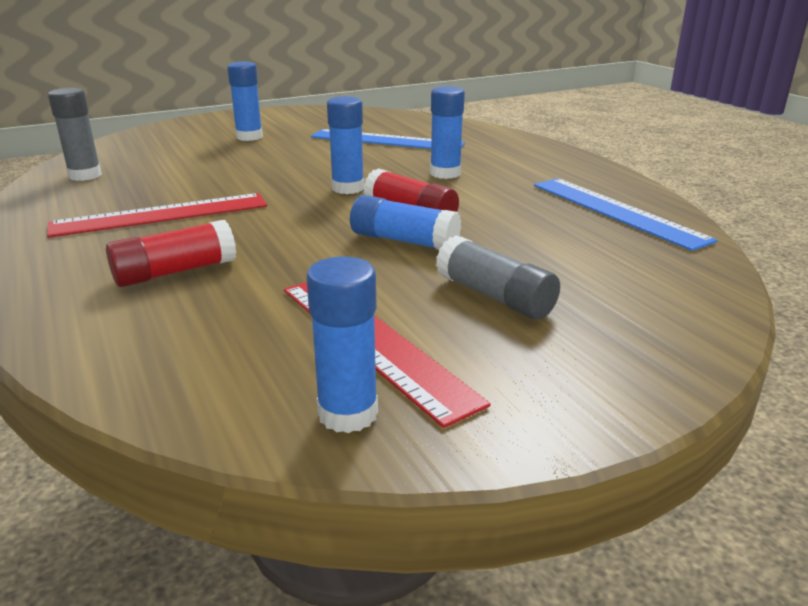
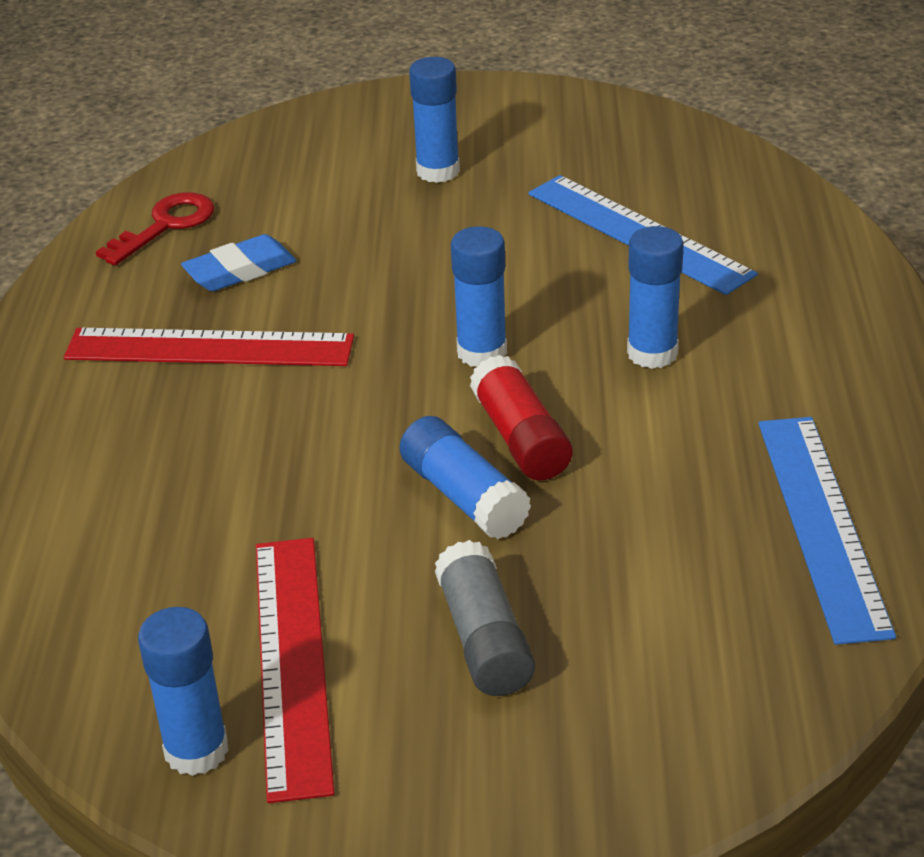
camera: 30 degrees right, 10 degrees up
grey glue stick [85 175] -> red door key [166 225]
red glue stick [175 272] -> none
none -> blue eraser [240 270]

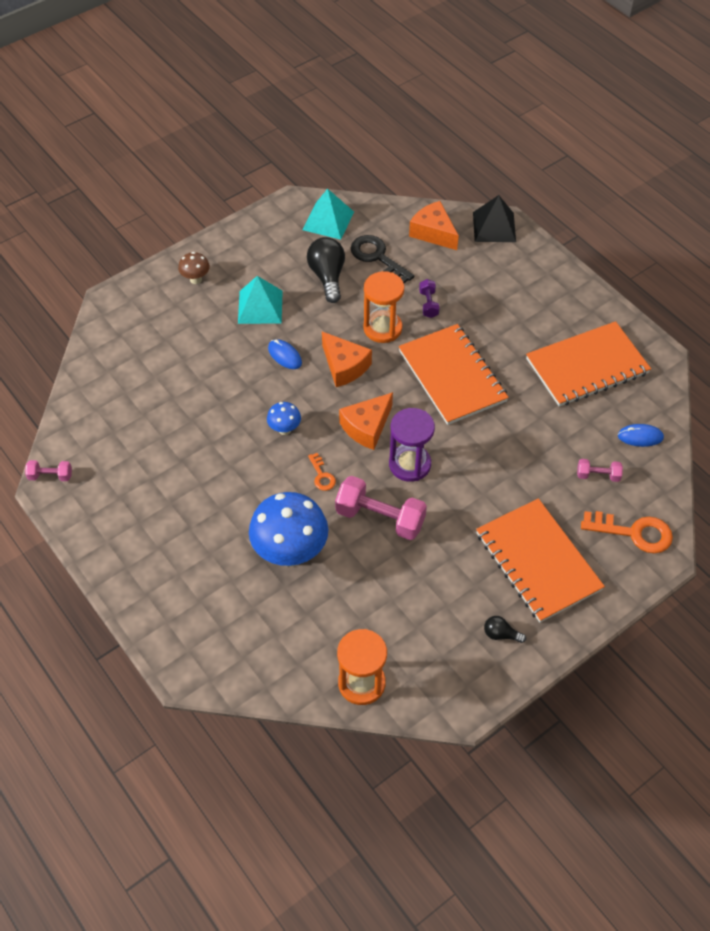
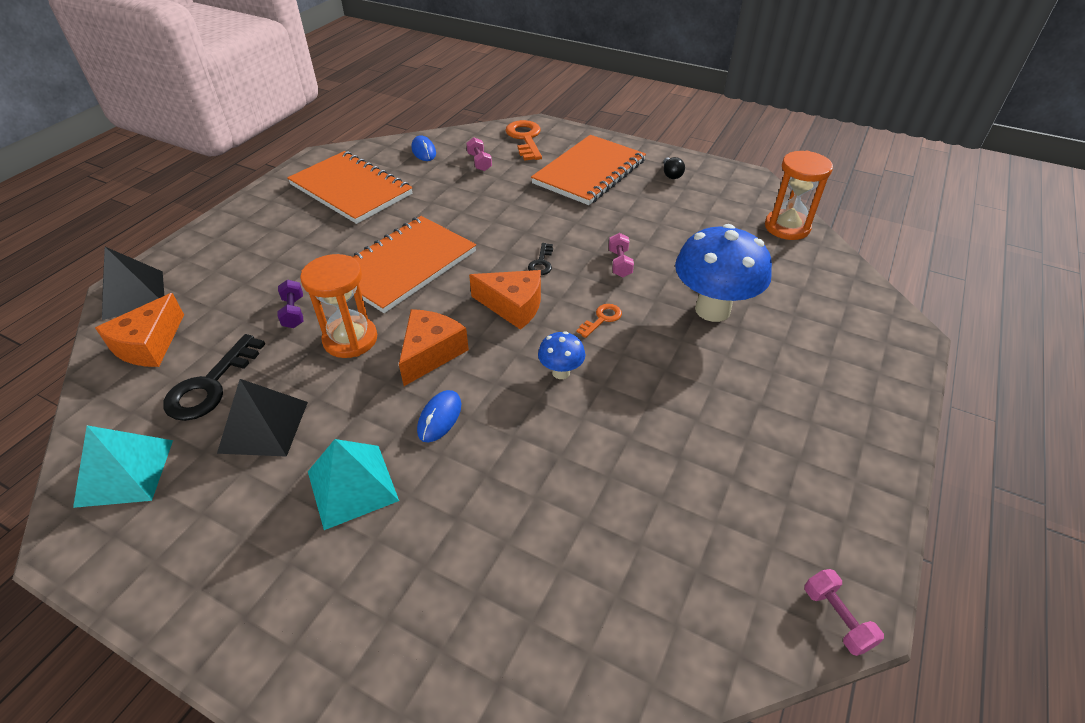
camera: 115 degrees left, 10 degrees down
black bulb [327 277] -> black solid pyramid [263 427]
brown toadstool [196 279] -> none
royal purple free weight [428 304] -> royal purple free weight [293 312], 75 degrees counterclockwise
royal purple sand timer [409 464] -> black door key [541 263]
rose-pink free weight [380 518] -> rose-pink free weight [620 263], x0.51

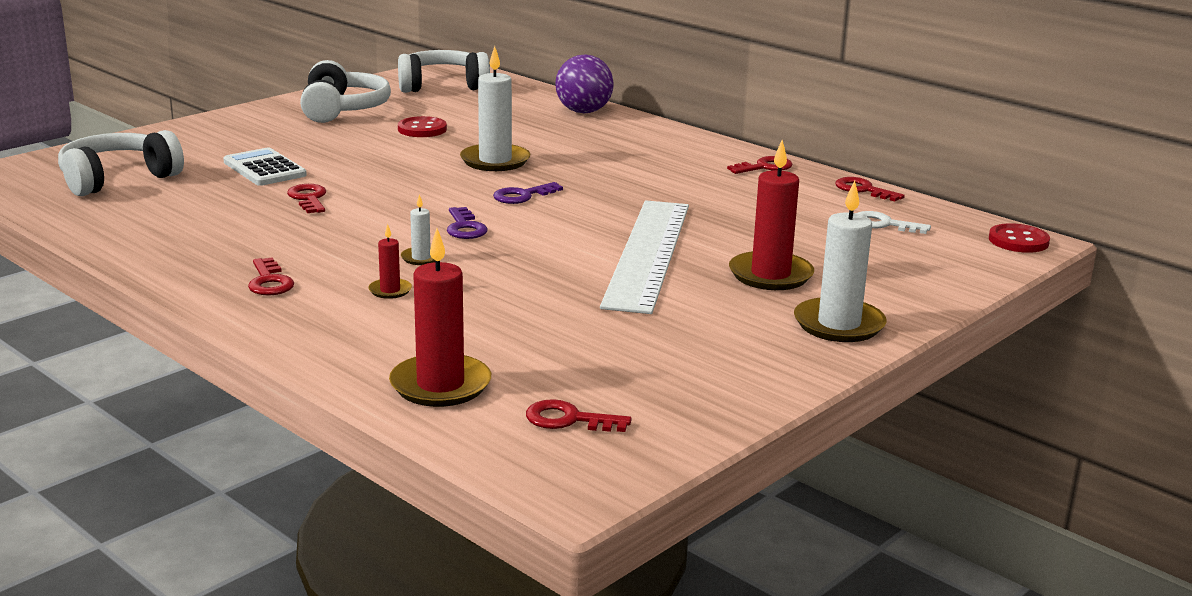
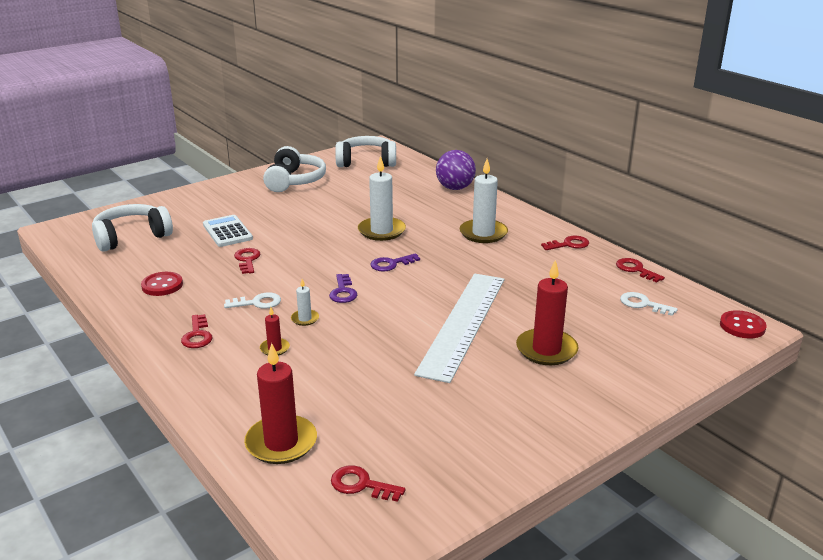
camera: 10 degrees right, 5 degrees up
red shirt button [422 129] -> red shirt button [162 285], relocated
white wax candle [839 324] -> white wax candle [483 233], relocated
none -> white door key [257 303]

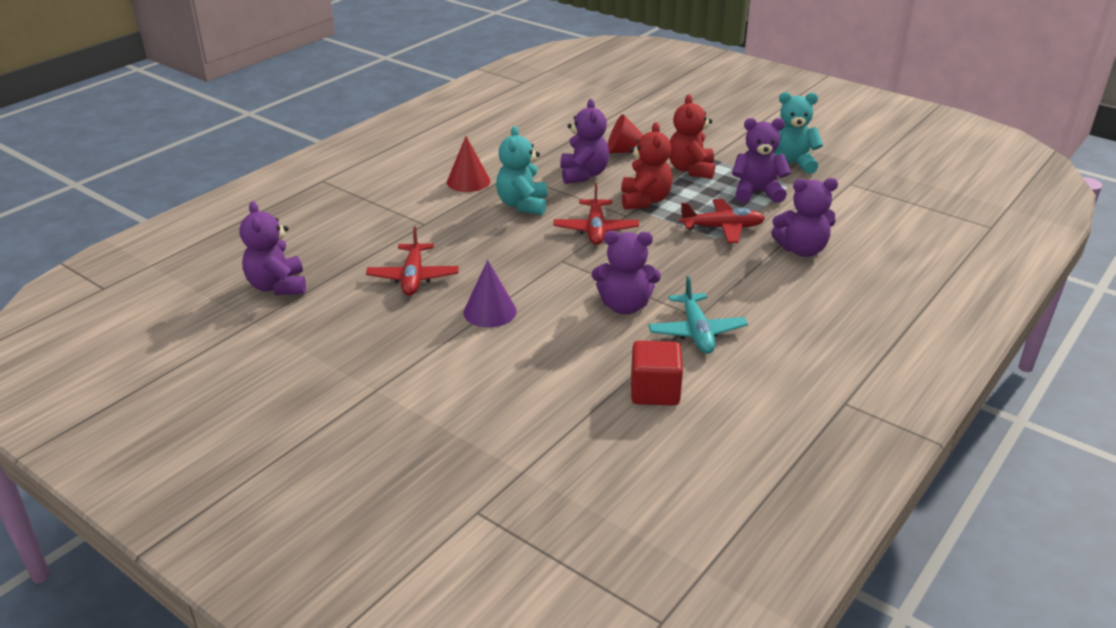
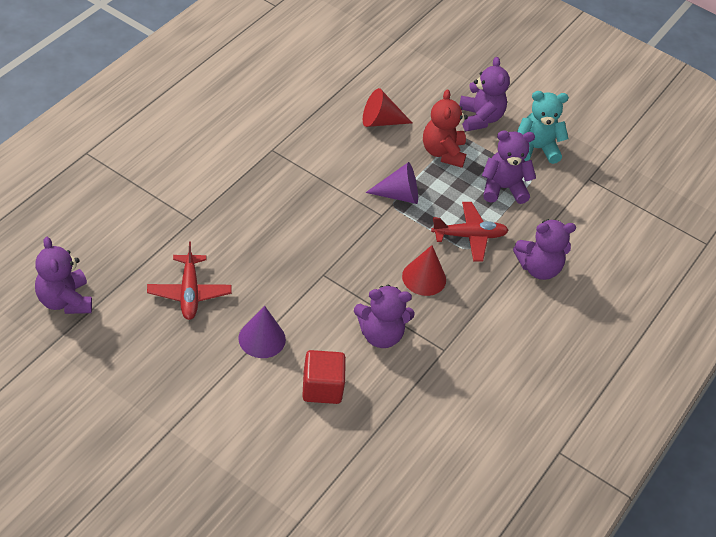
camera: 10 degrees left, 15 degrees up
royal purple teddy bear [583 175] -> royal purple teddy bear [479 118], relocated
red teddy bear [645 200] -> royal purple solid cone [399 195]
turquoise teddy bear [523 205] -> none
red solid cone [468 181] -> red solid cone [424 278], relocated
red aeroplane [596 230] -> none
turquoise aeroplane [696 332] -> none
red block [654 391] -> red block [322 388], relocated

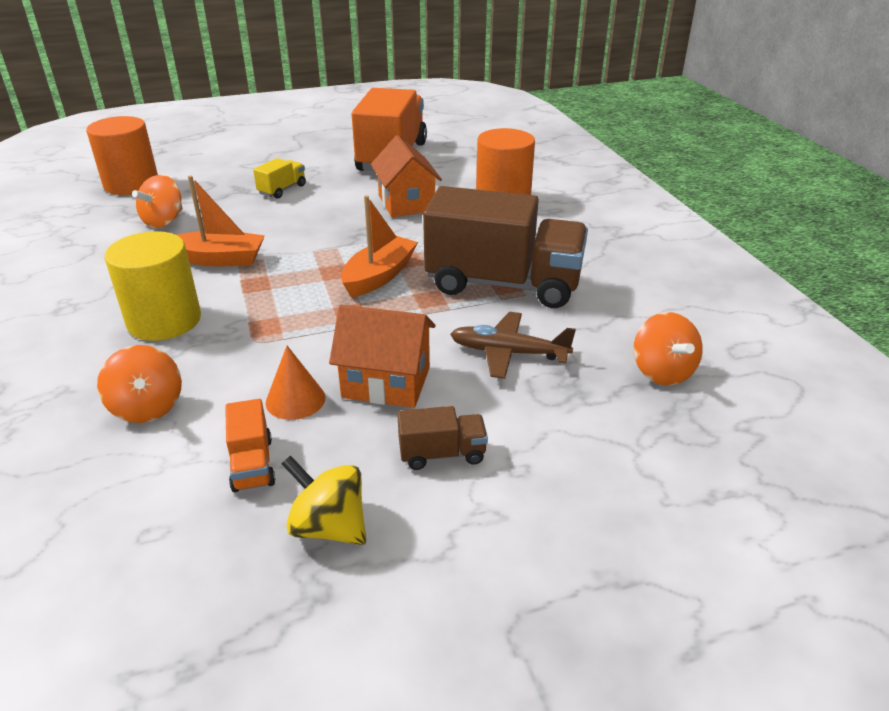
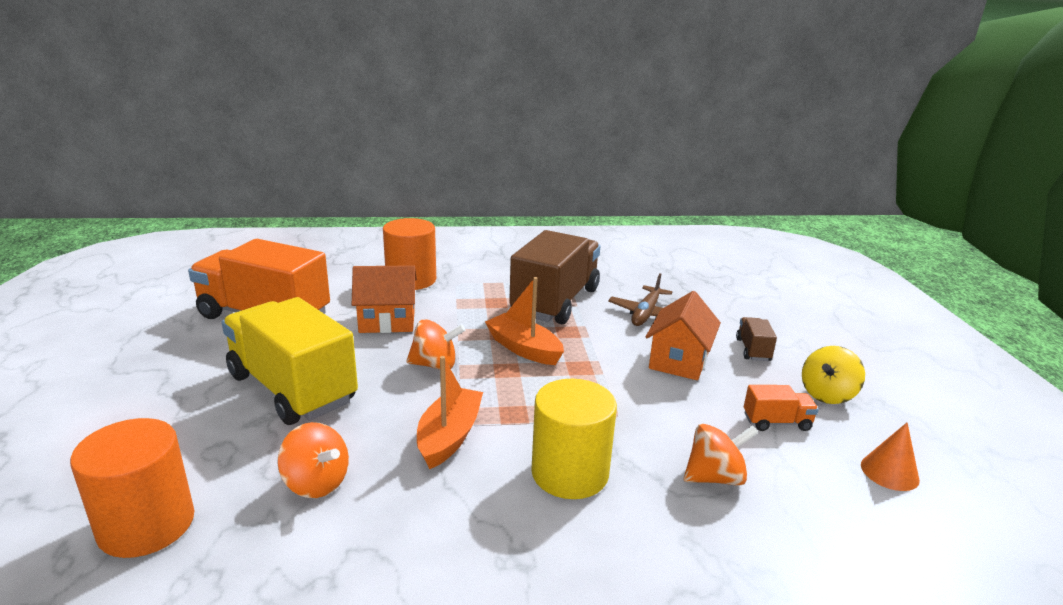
camera: 80 degrees left, 10 degrees down
yellow toy truck [282 190] -> yellow toy truck [292 388], x2.39
bright orange whirligig [662 372] -> bright orange whirligig [435 365], relocated
bright orange solid cone [295 400] -> bright orange solid cone [889 472], relocated

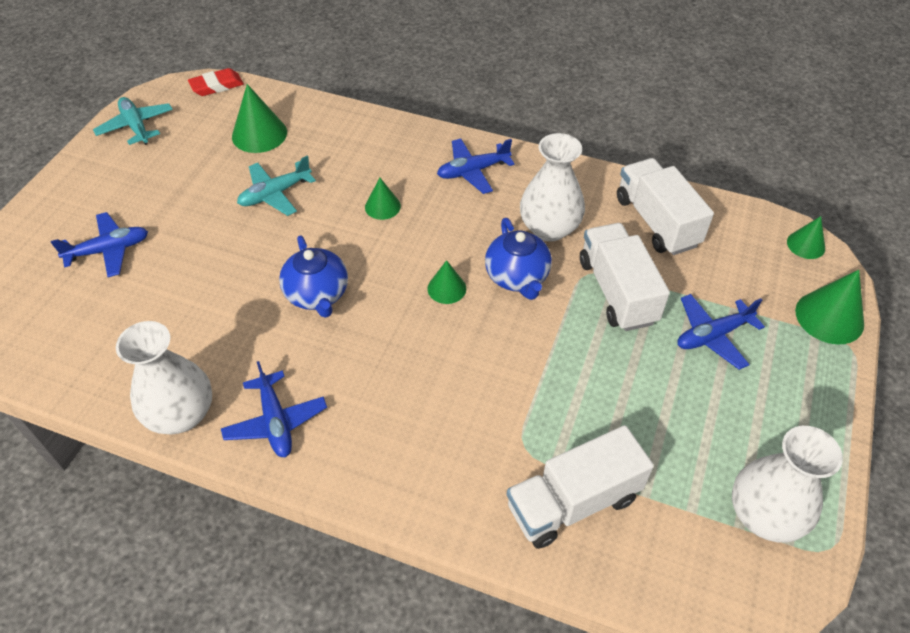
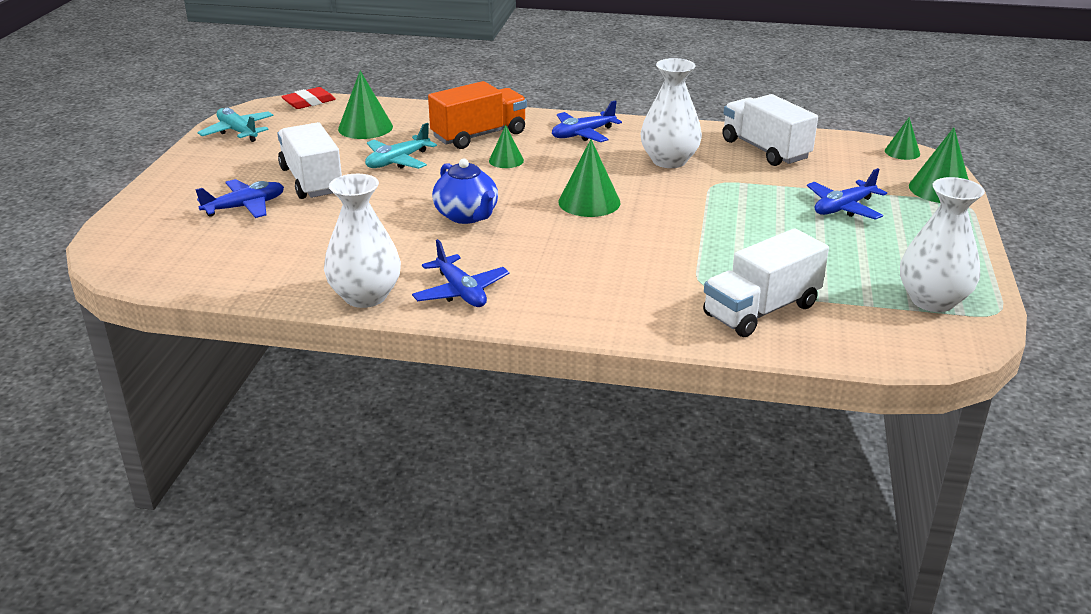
camera: 10 degrees left, 20 degrees down
blue tea pot [517 277] -> none
white toy truck [617 291] -> white toy truck [311 181], relocated
leaf-green solid cone [446 288] -> leaf-green solid cone [589 202], x1.66
none -> bright orange toy truck [479 135]

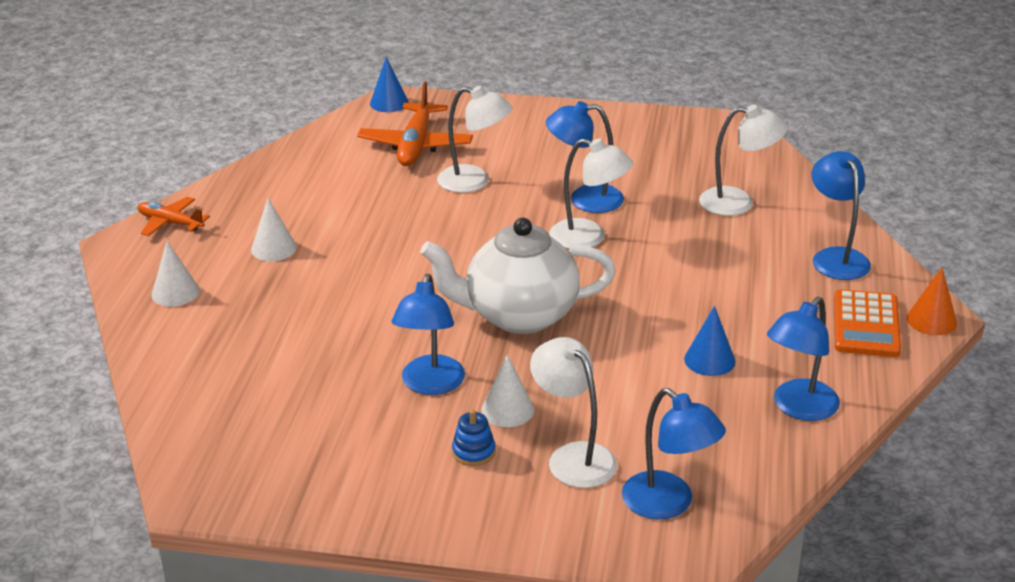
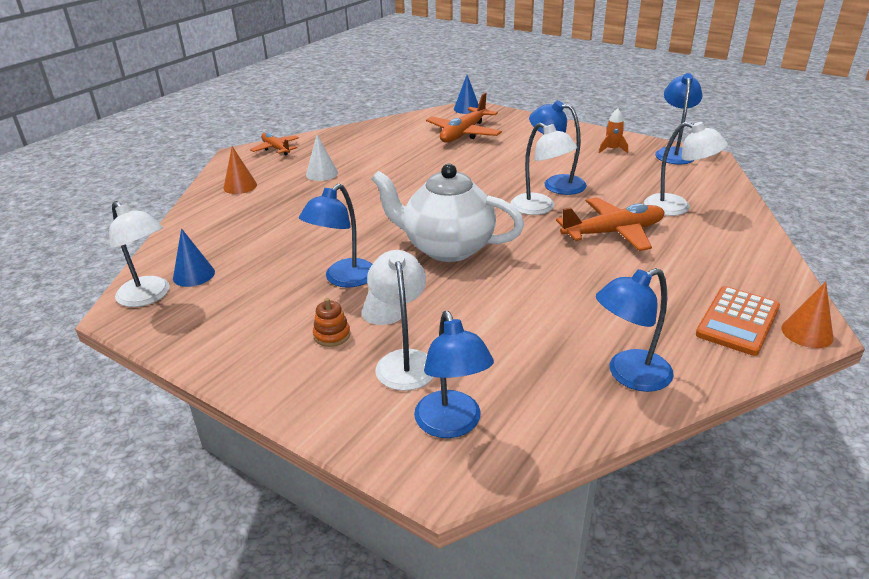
camera: 25 degrees right, 0 degrees up
white desk lamp [474 181] -> white desk lamp [149 297], relocated
blue desk lamp [836 257] -> blue desk lamp [674 153], relocated
white solid cone [175 292] -> bright orange solid cone [240 186]
blue solid cone [709 360] -> blue solid cone [194 275], relocated
blue stacking rings [473 452] -> bright orange stacking rings [332 335]
none -> bright orange spaceship [612 149]
none -> bright orange aeroplane [613 232]

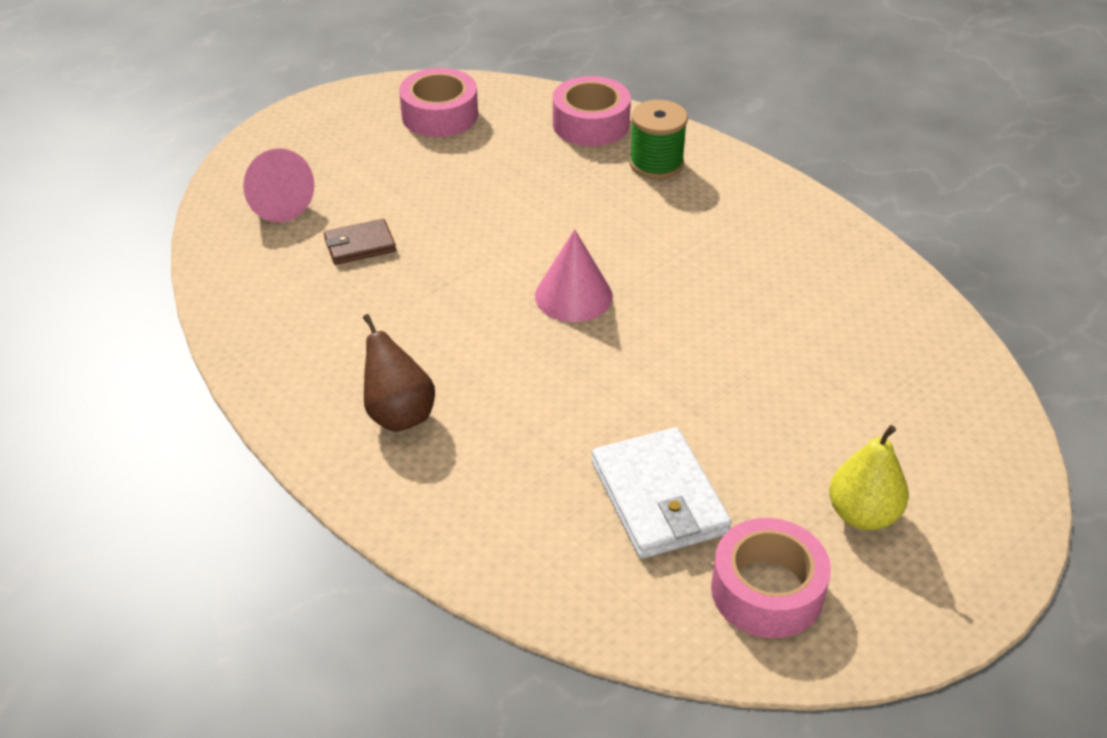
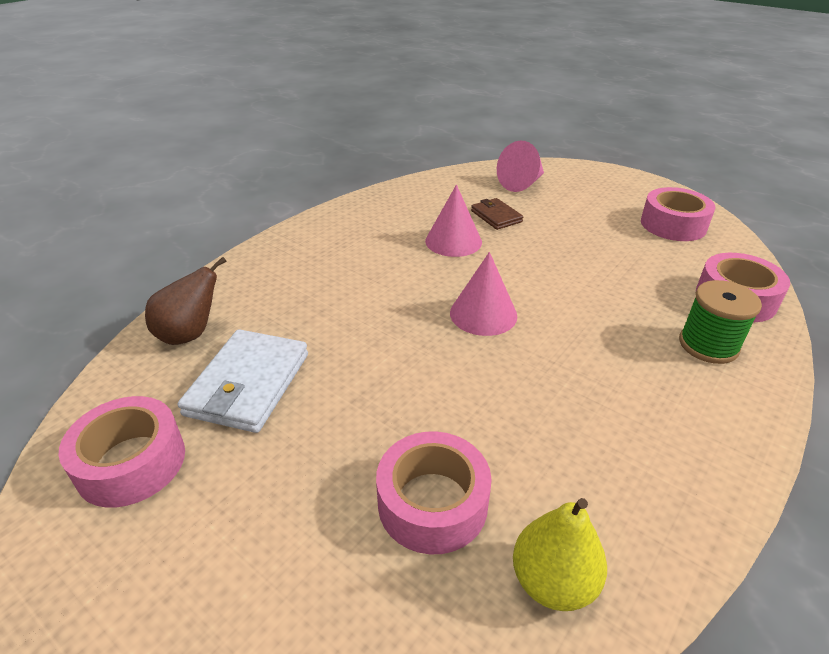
camera: 80 degrees right, 5 degrees down
brown toy pear [399 415] -> brown toy pear [190 334], relocated
yellow toy pear [863 514] -> yellow toy pear [553 581], relocated
white card wallet [659 498] -> white card wallet [248 384], 45 degrees counterclockwise
none -> rose-pink solid cone [453 241]
none -> rose-pink tape [432 503]

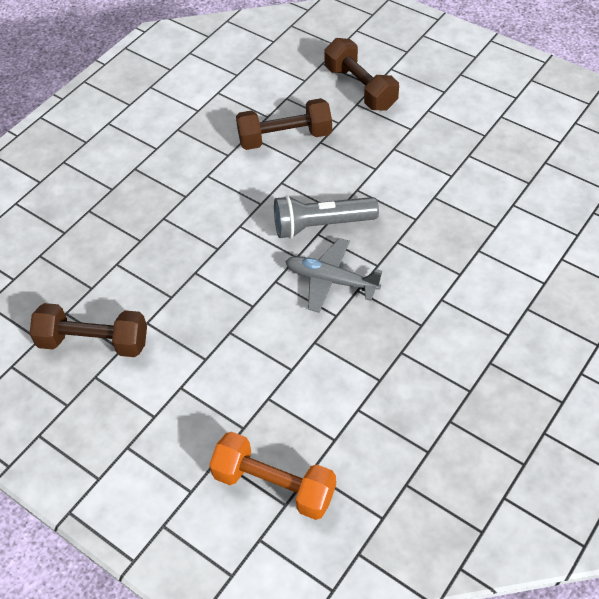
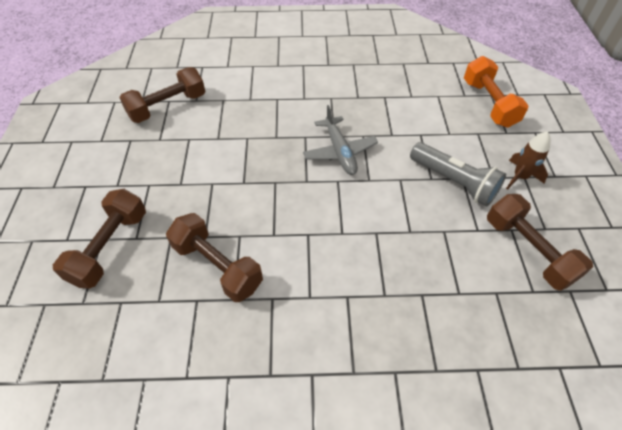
camera: 130 degrees left, 0 degrees up
grey flashlight [321 225] -> grey flashlight [454 182], relocated
none -> brown free weight [168 107]
none -> brown spaceship [520 177]

